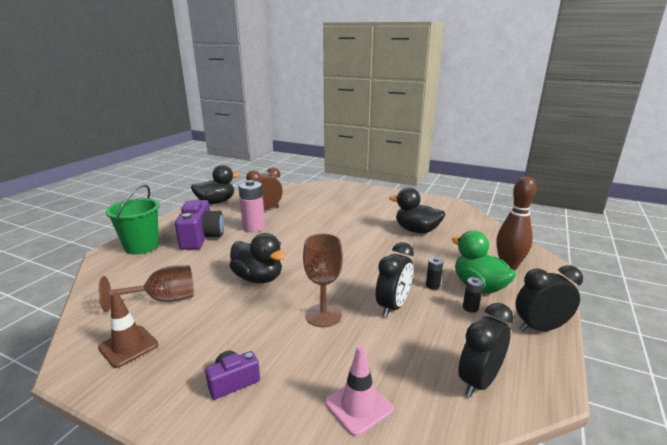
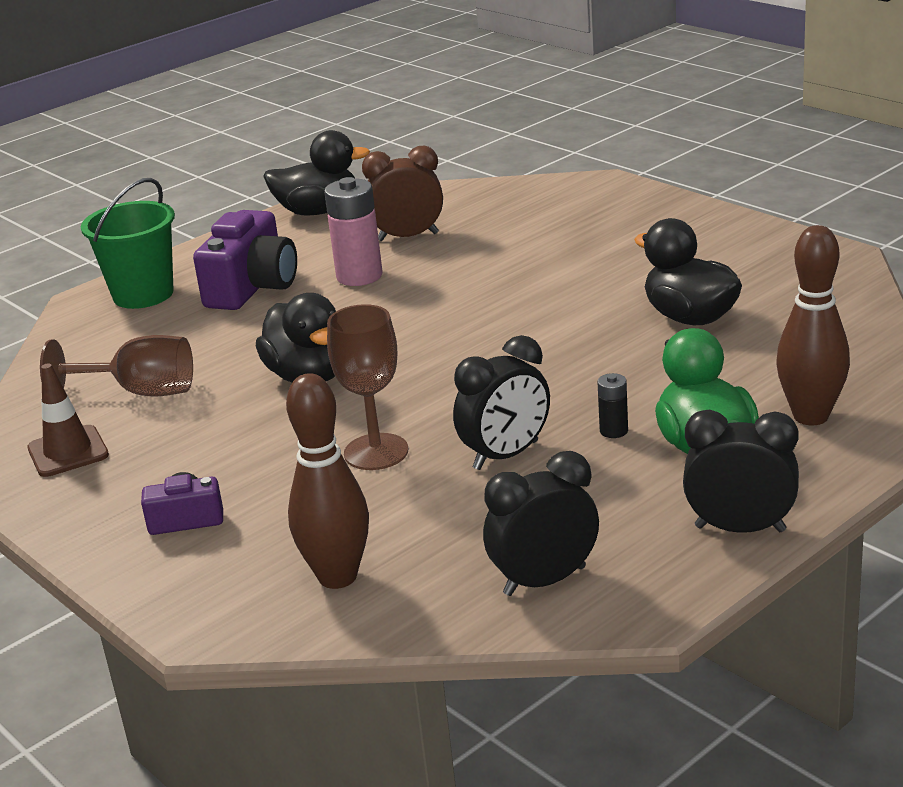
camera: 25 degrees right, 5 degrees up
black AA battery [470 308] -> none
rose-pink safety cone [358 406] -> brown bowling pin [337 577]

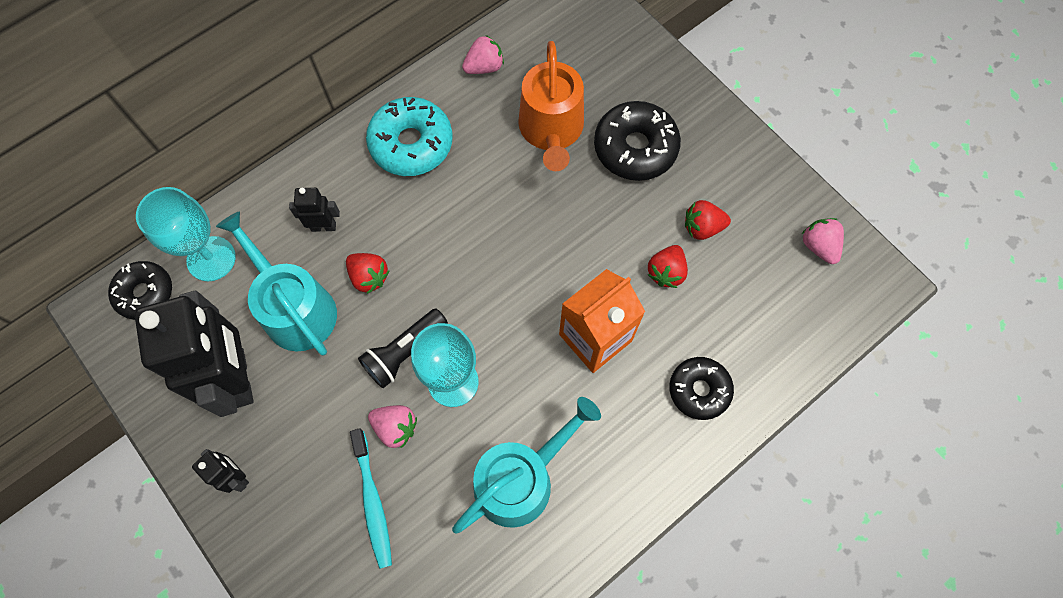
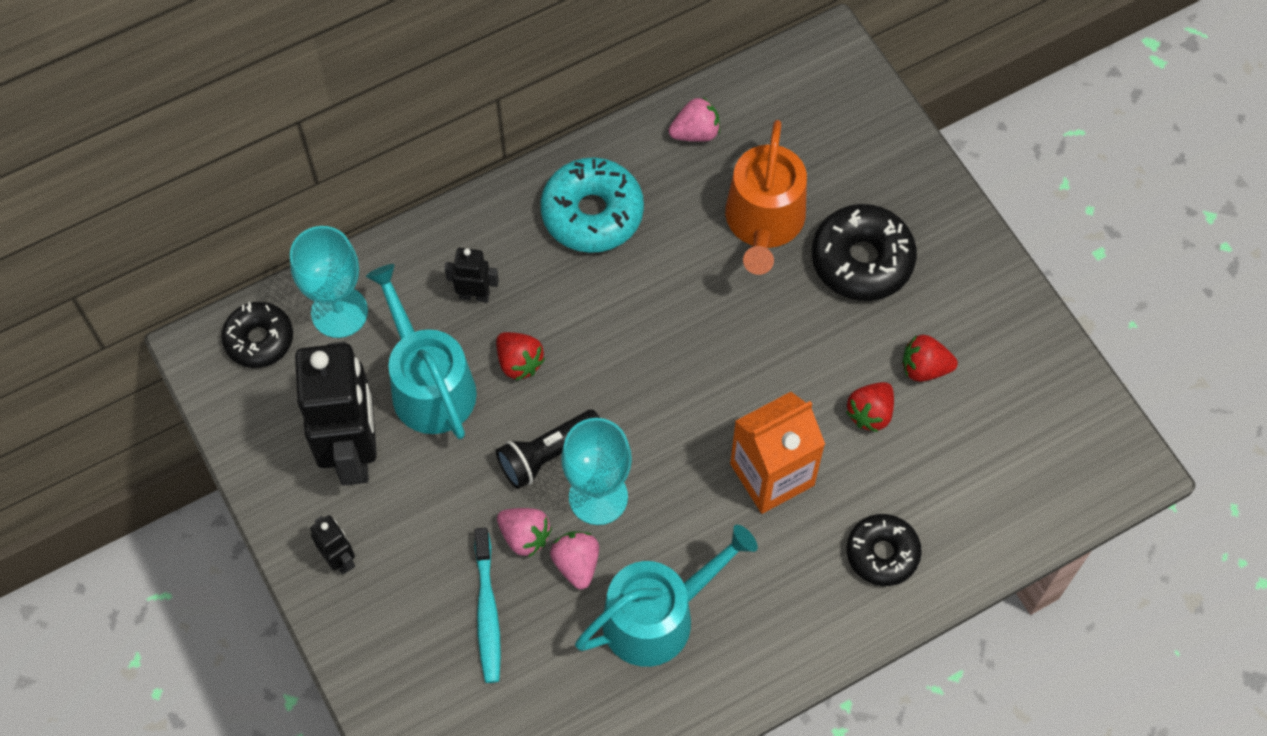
camera: 10 degrees right, 5 degrees down
rose-pink berry [818 246] -> rose-pink berry [576 564], relocated

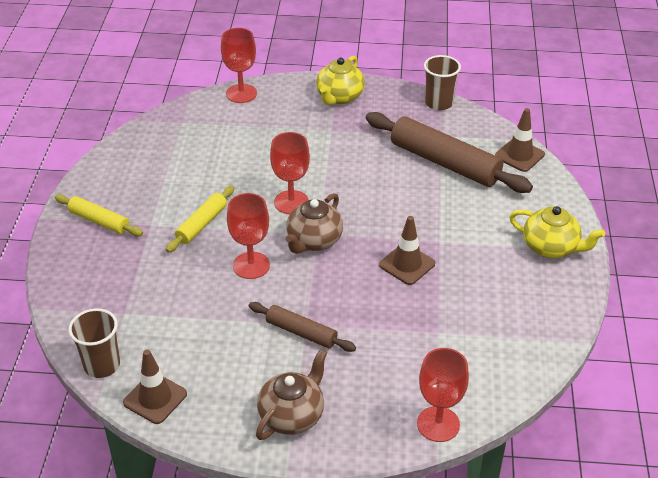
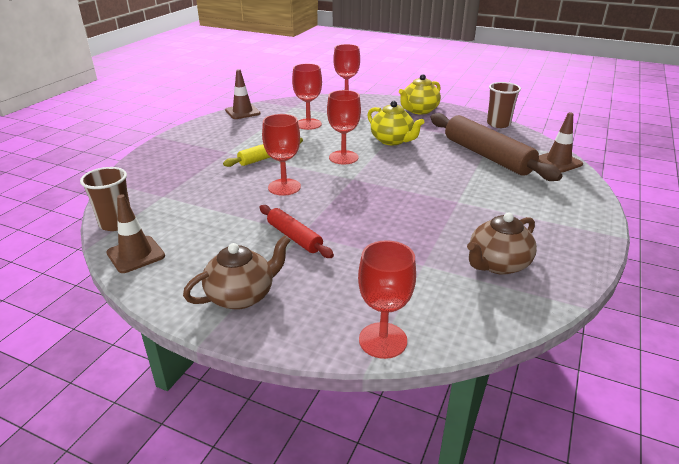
camera: 20 degrees right, 10 degrees down
brown tea pot [313 241] -> brown tea pot [497 264], relocated
yellow rolling pin [99 221] -> none
yellow tea pot [551 247] -> yellow tea pot [392 140], relocated
brown safety cone [407 264] -> brown safety cone [242 112], relocated
brown rolling pin [301 332] -> red rolling pin [294 237]
none -> red goblet [308 124]

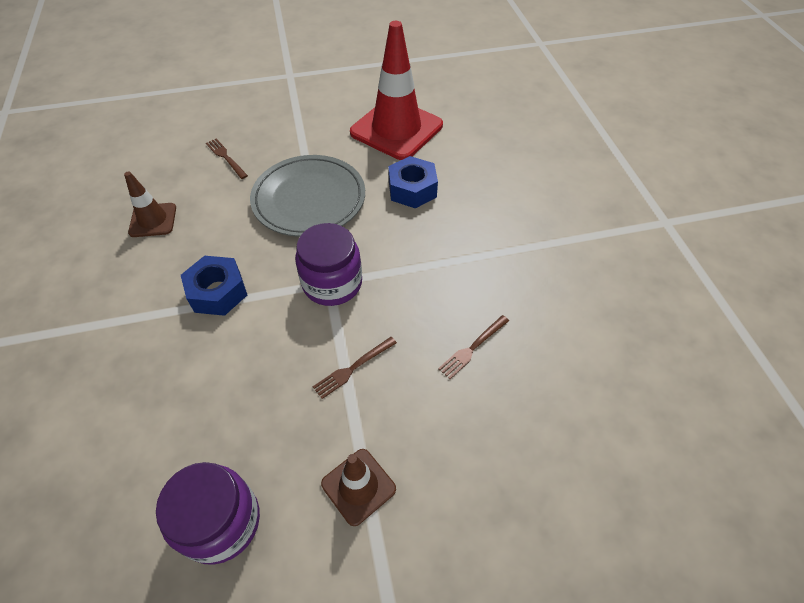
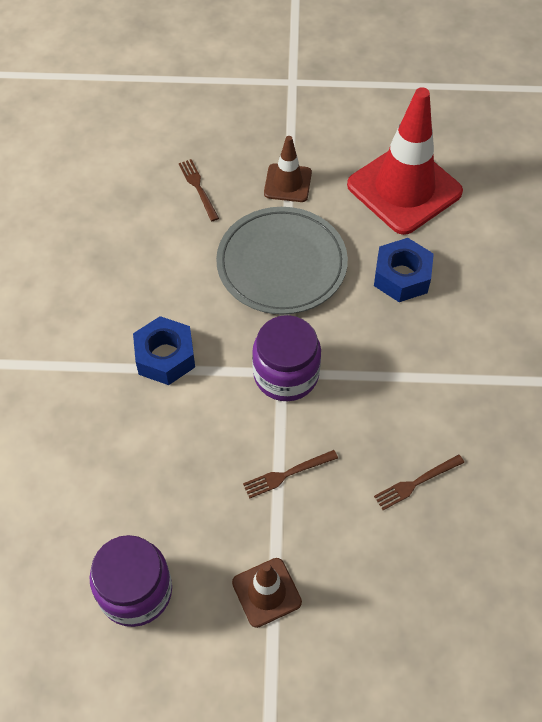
camera: 15 degrees right, 5 degrees up
brown safety cone [153 220] -> brown safety cone [287 183], relocated

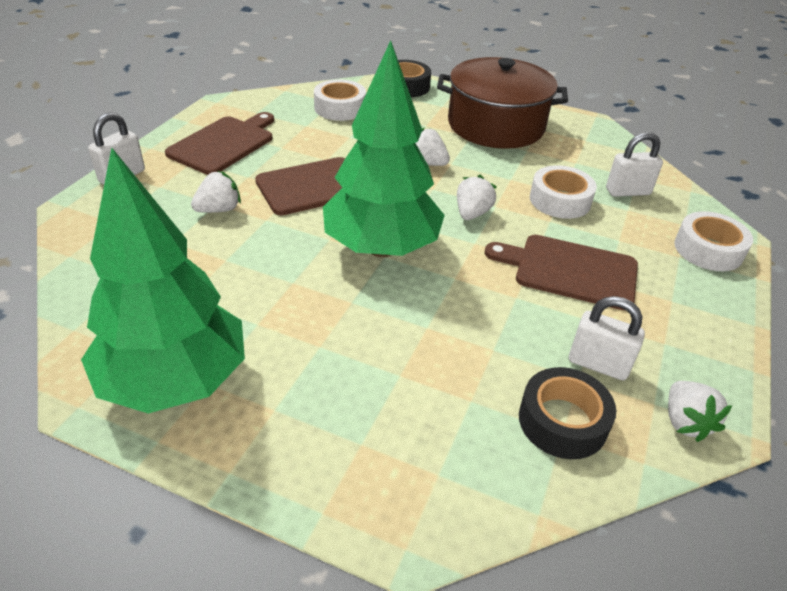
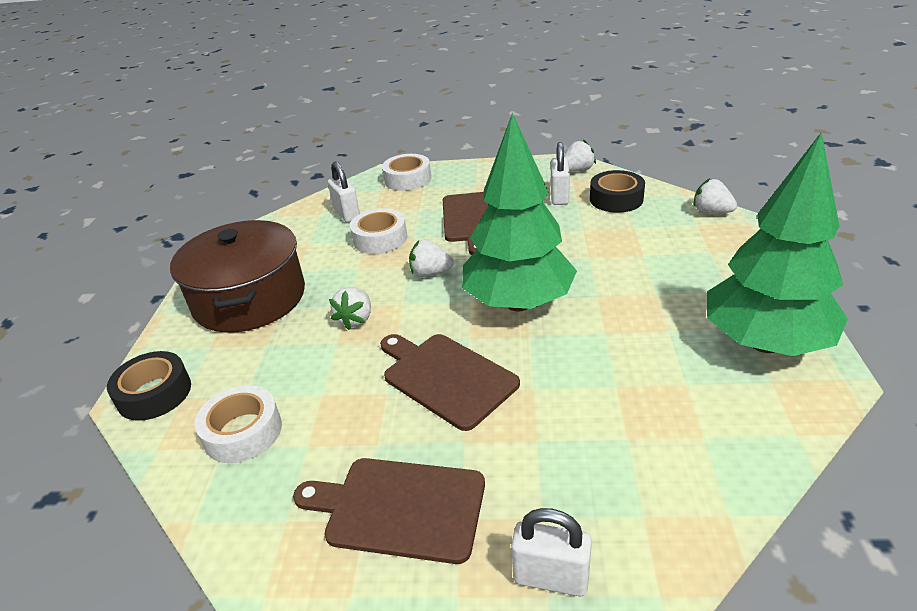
camera: 105 degrees left, 5 degrees down
white berry [219 209] -> white berry [711 212], relocated

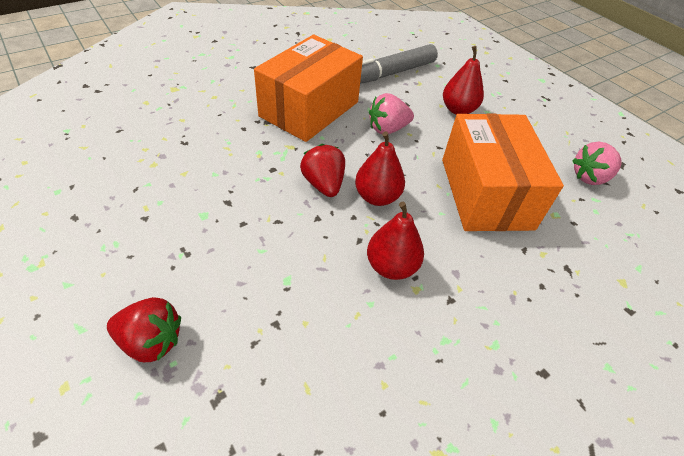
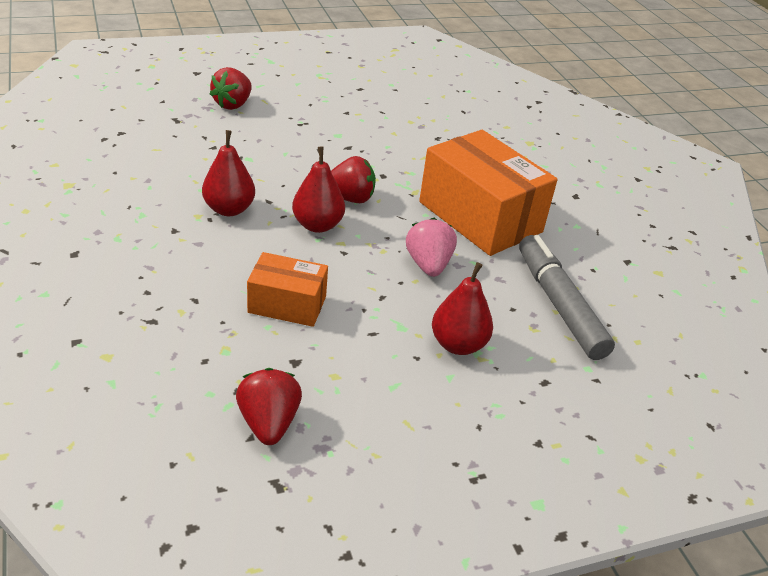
camera: 105 degrees right, 10 degrees down
bright orange package [486 193] -> bright orange package [287 304], x0.55
rose-pink berry [590 177] -> red berry [269 423]

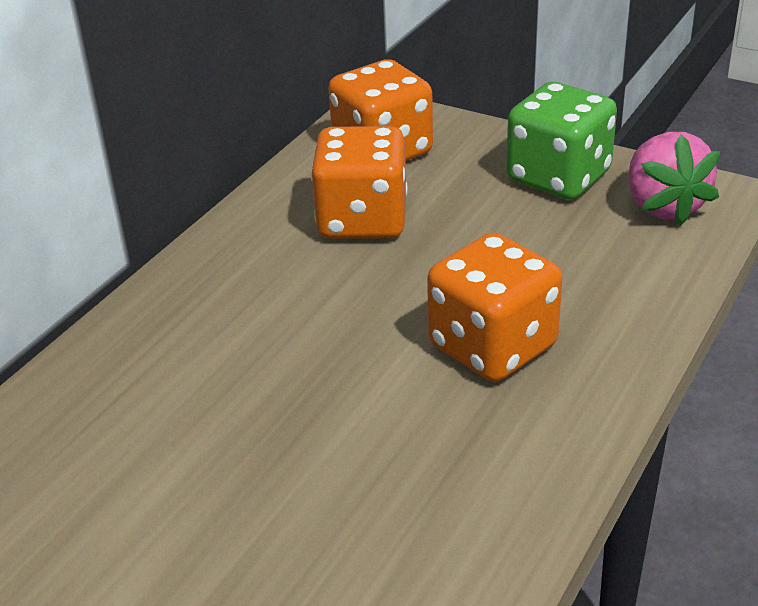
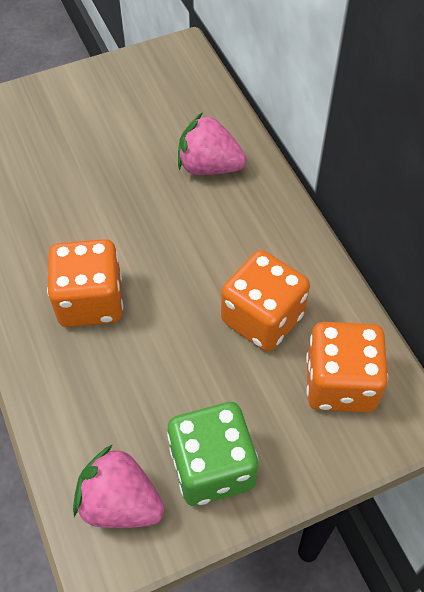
camera: 125 degrees right, 20 degrees up
none -> rose-pink berry [209 167]

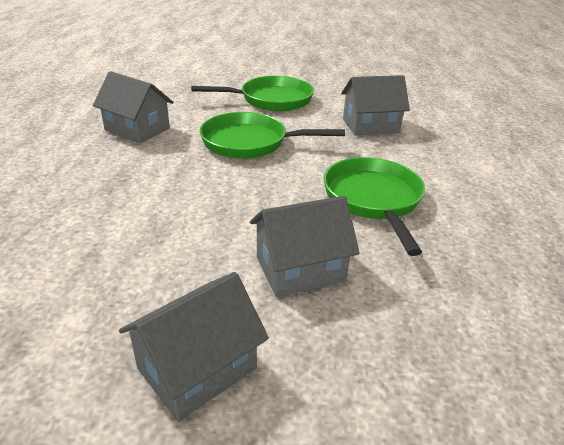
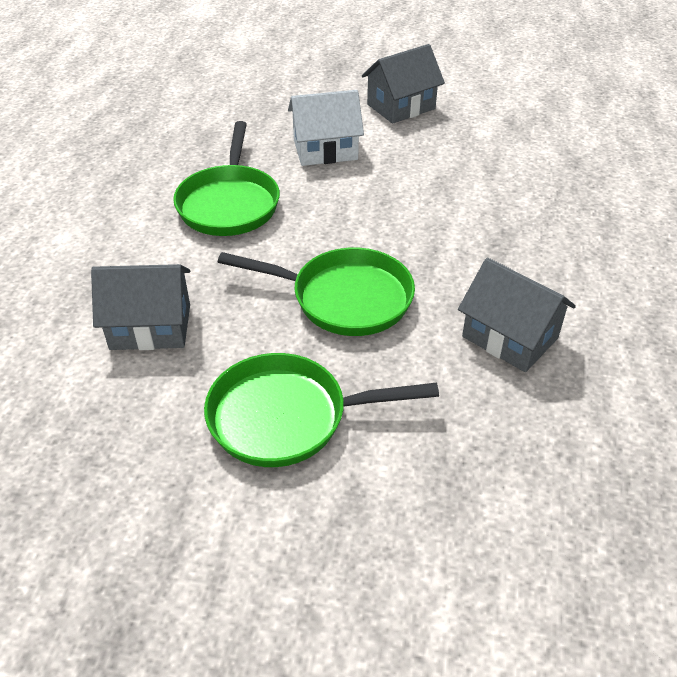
camera: 170 degrees left, 10 degrees up
grey toy house [300 269] -> white toy house [325 150]

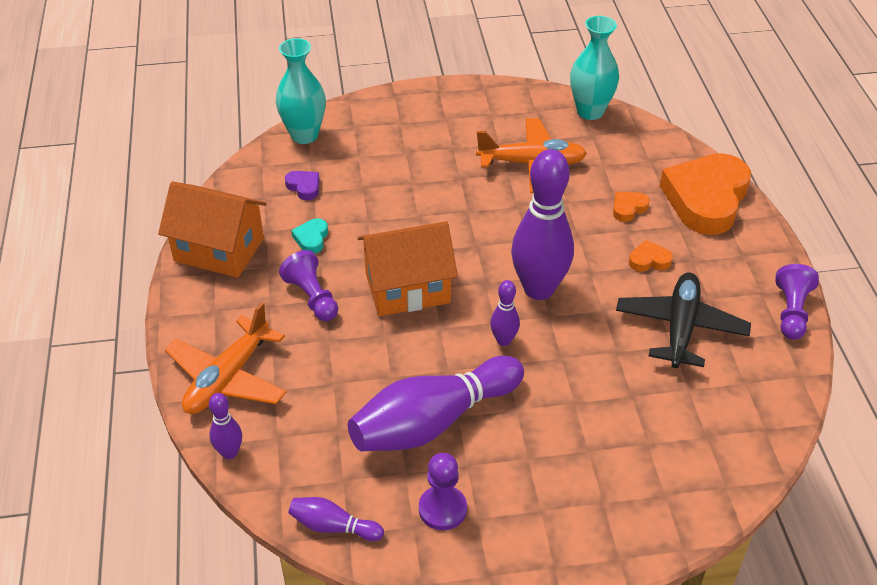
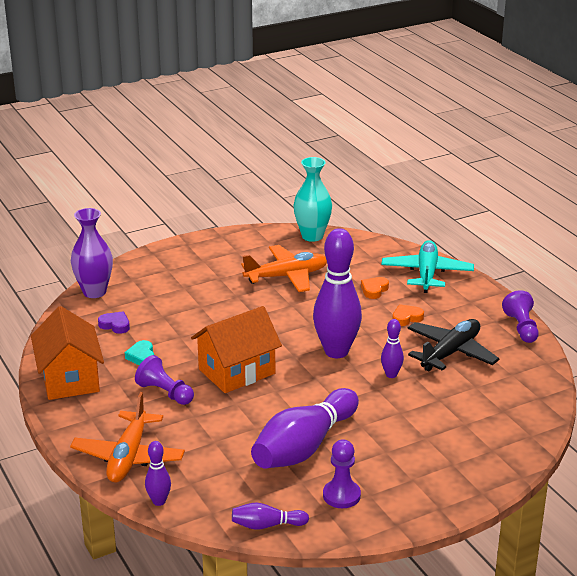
camera: 20 degrees left, 15 degrees down
turquoise tall vase [304 135] -> royal purple tall vase [94 292]
bright orange heart shape [706 199] -> turquoise aeroplane [427 274]
bright orange toy house [219 250] -> bright orange toy house [70 379], 75 degrees clockwise
black aeroplane [680 328] -> black aeroplane [450 353], 45 degrees clockwise
royal purple bowling pin [503 340] -> royal purple bowling pin [391 374], relocated

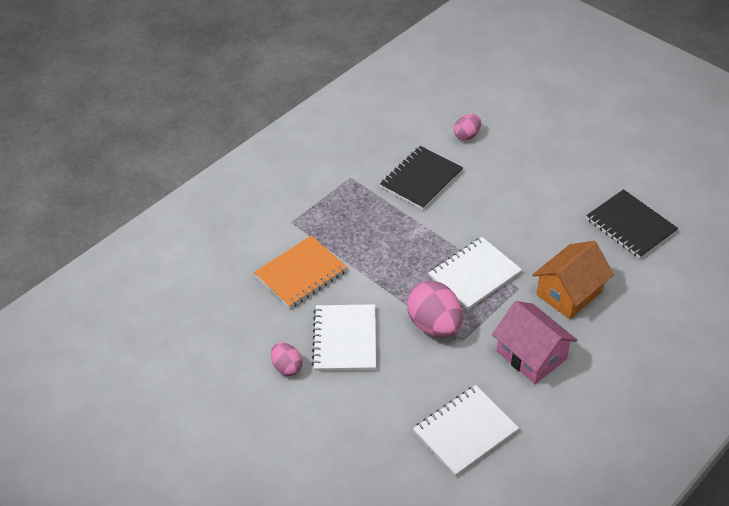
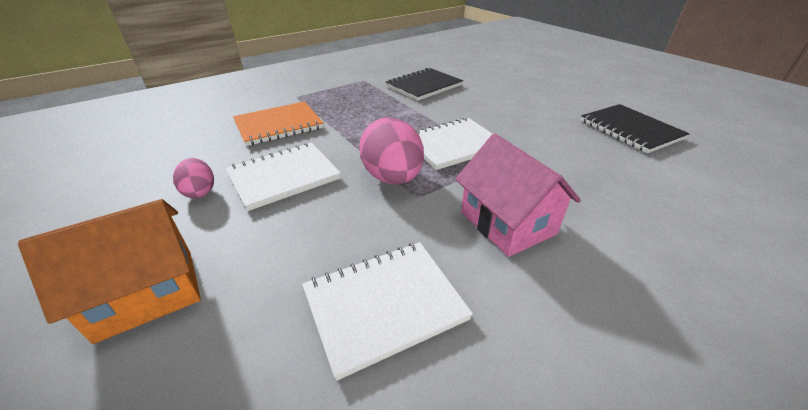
camera: 10 degrees right, 10 degrees down
rose-pink toy egg [467 135] -> none
bright orange toy house [569 293] -> bright orange toy house [147 293], relocated
white notebook [345 339] -> white notebook [284 177], 45 degrees clockwise

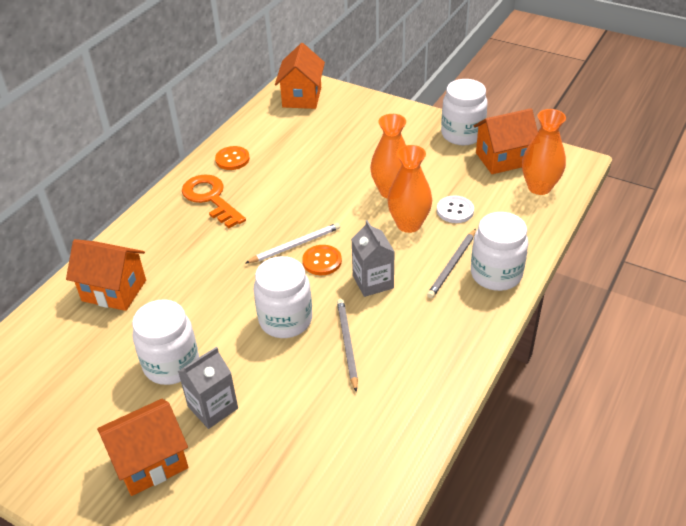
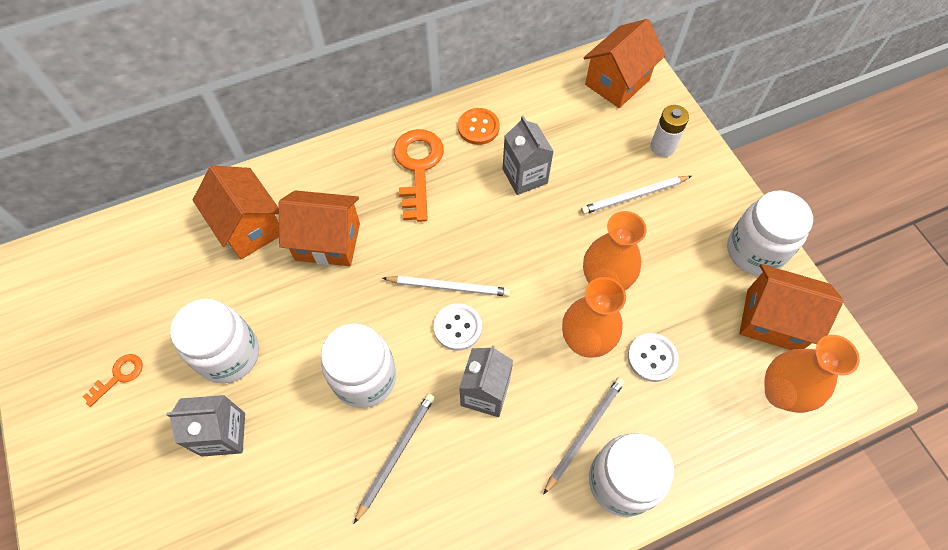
camera: 35 degrees right, 20 degrees up
grey wooden pencil [452 265] -> grey wooden pencil [584 432], 150 degrees clockwise
bright orange shirt button [322 261] -> white shirt button [457 327]
bright orange toy house [150 462] -> bright orange toy house [328 241], relocated
none -> white AA battery [662 147]
none -> grey carton [525 176]
none -> white wooden pencil [634 196]
none -> bright orange door key [119 376]

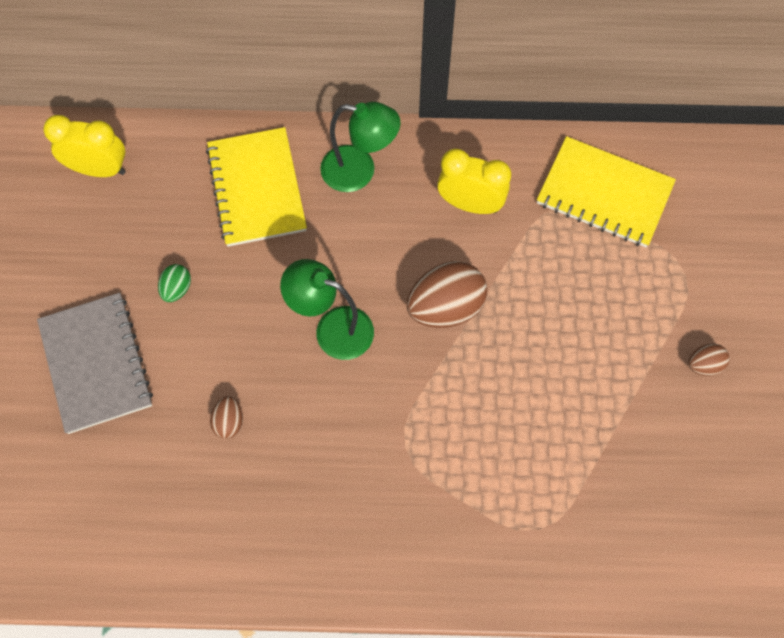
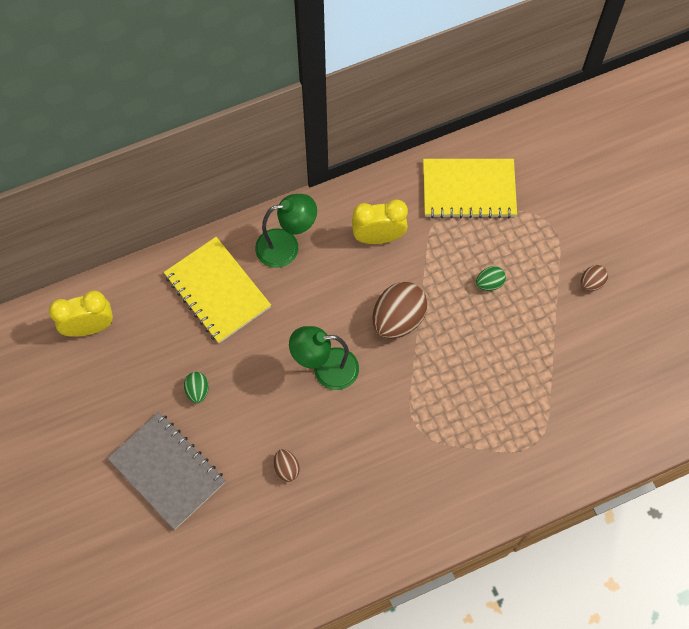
camera: 25 degrees left, 0 degrees up
none -> leaf-green toy egg [489 283]

